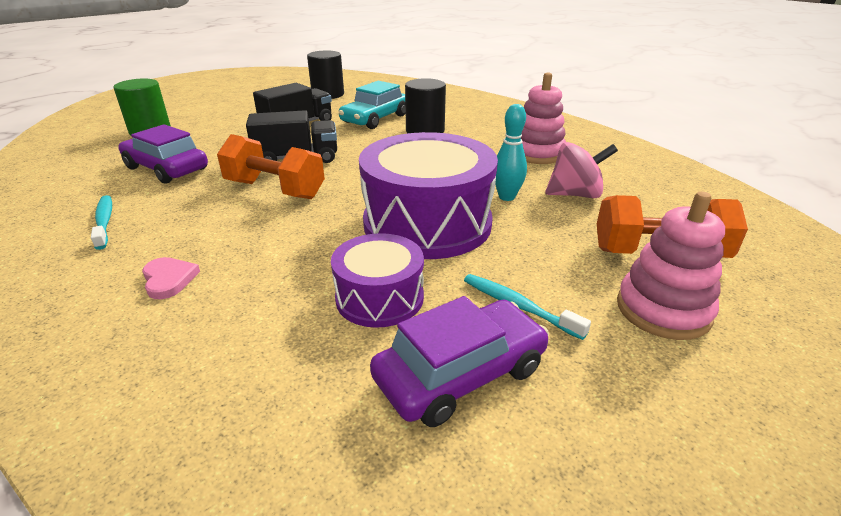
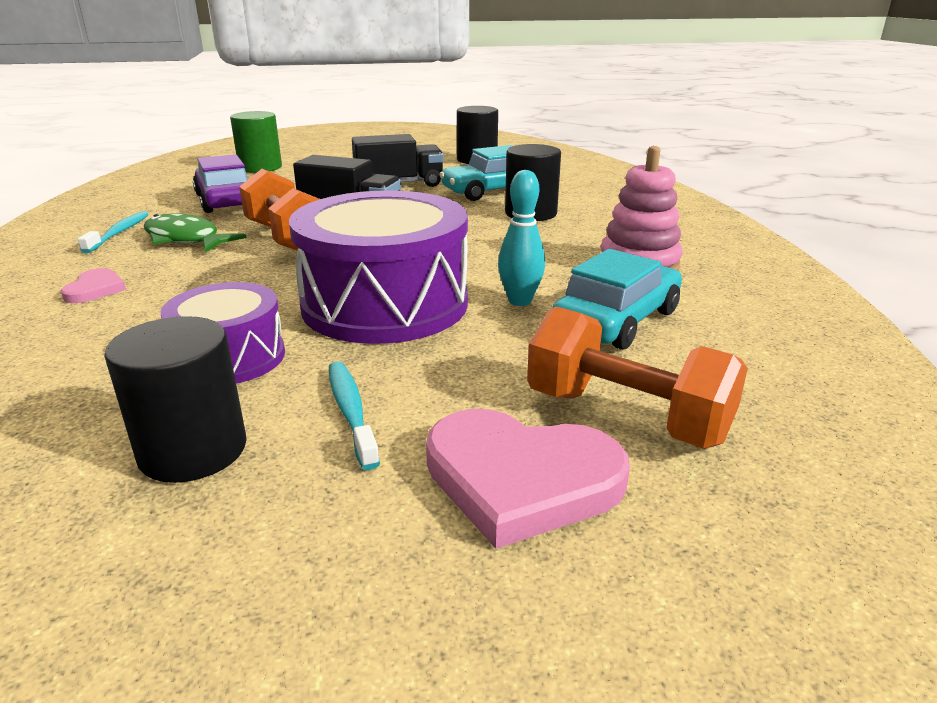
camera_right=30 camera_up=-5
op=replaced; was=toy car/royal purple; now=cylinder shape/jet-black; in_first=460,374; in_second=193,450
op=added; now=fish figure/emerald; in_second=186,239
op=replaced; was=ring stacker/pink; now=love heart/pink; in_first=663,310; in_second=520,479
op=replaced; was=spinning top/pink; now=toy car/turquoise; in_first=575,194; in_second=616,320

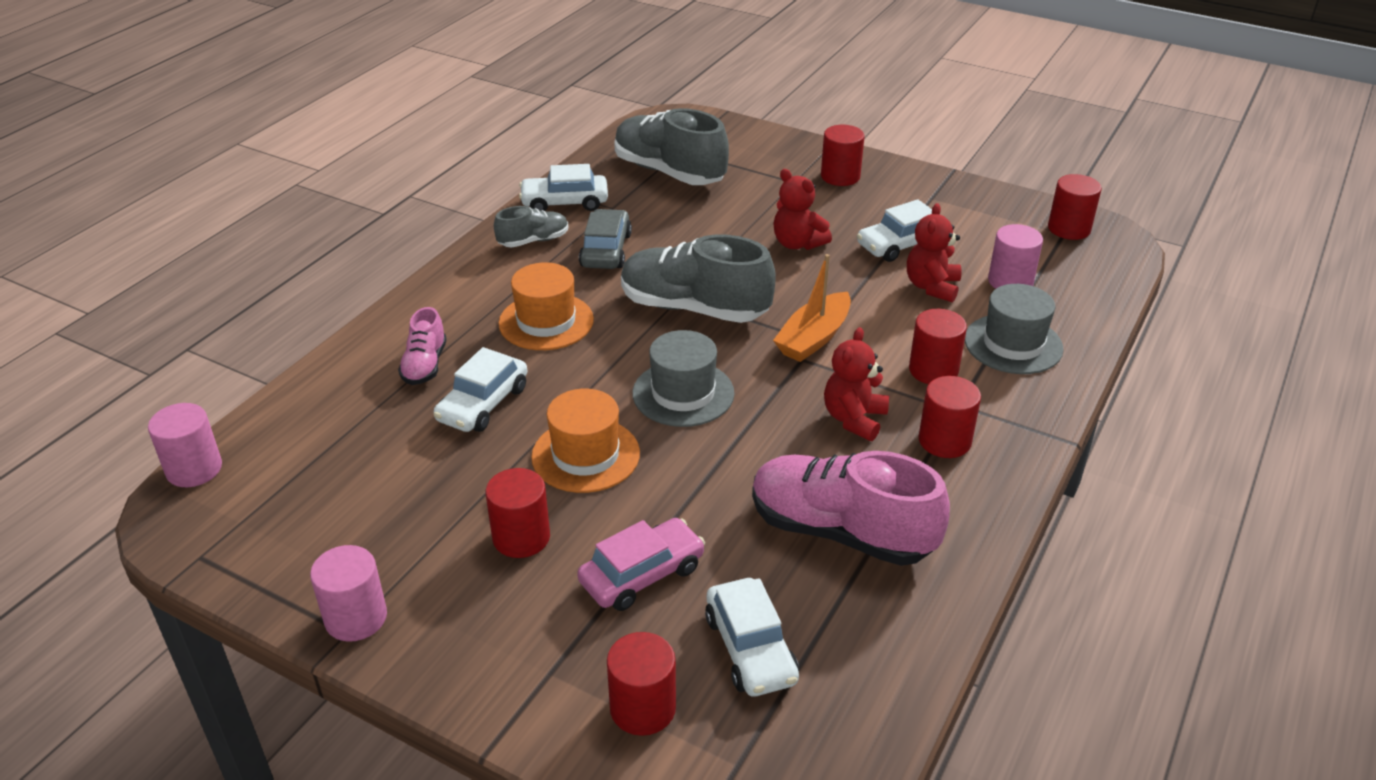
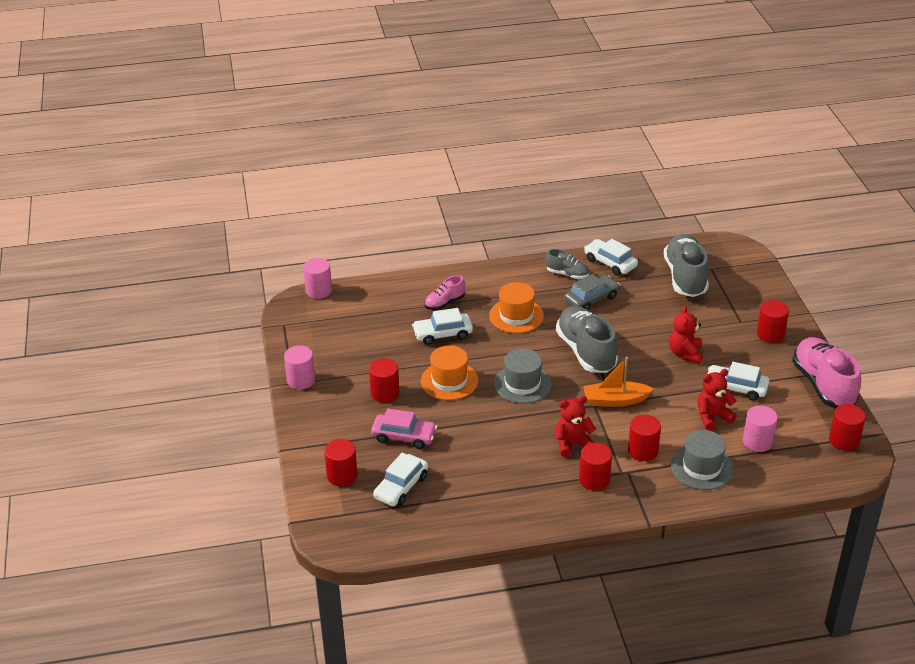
camera_right=50 camera_up=0
op=moved; was=shoe/pink; in_first=841,532; in_second=823,385

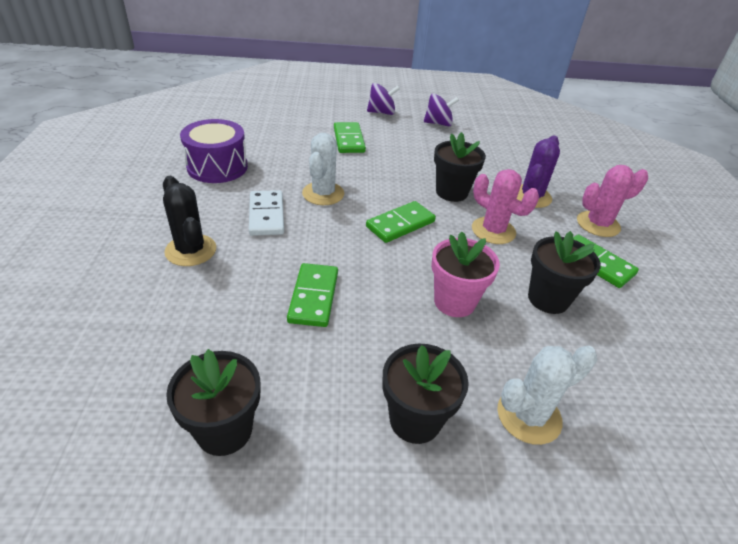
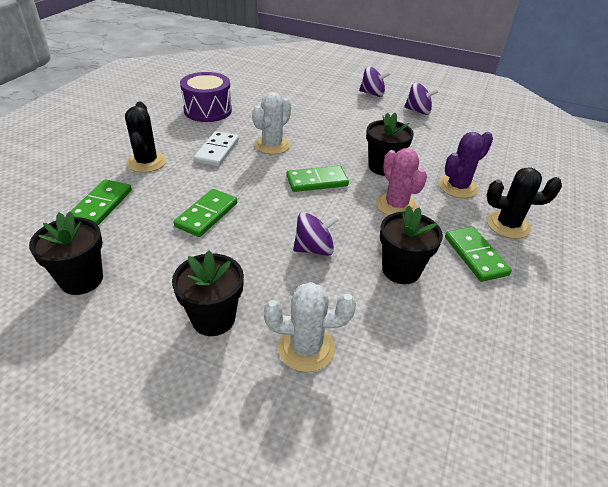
camera_right=25 camera_up=0
op=moved; was=domino piece/emerald; in_first=348,140; in_second=101,205
op=replaced; was=potted plant/pink; now=spinning top/royal purple; in_first=454,302; in_second=314,249
op=recoloured; was=prickly plant/pink; now=prickly plant/jet-black; in_first=598,224; in_second=507,225

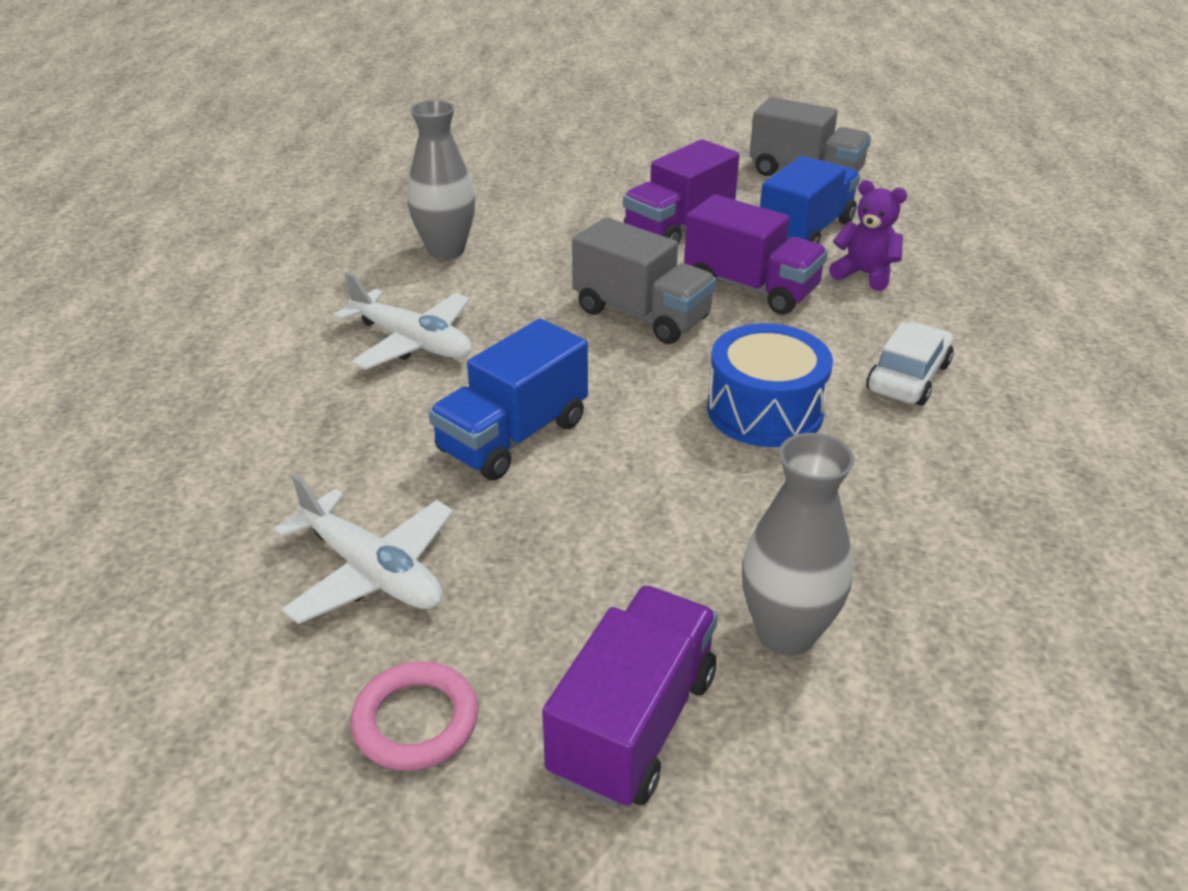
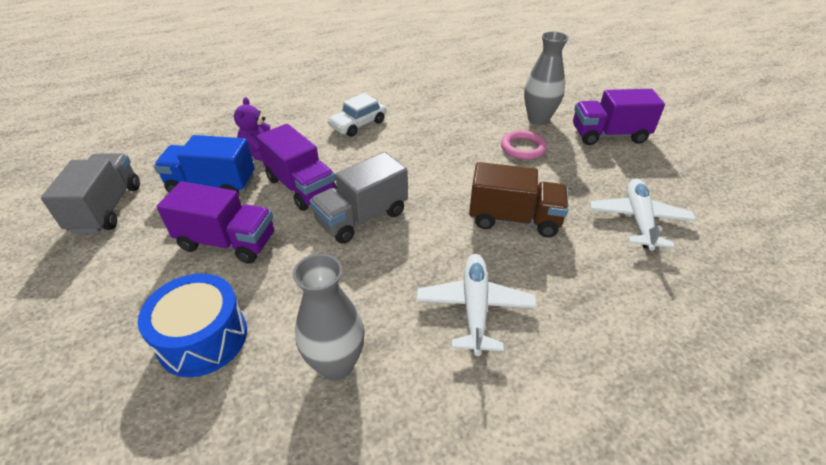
camera_right=-120 camera_up=5
op=moved; was=toy drum/royal blue; in_first=765,410; in_second=203,338
op=turned; was=lorry/royal purple; in_first=751,288; in_second=301,187; clockwise=135
op=turned; was=lorry/ash-grey; in_first=642,315; in_second=362,217; clockwise=-135
op=turned; was=toy car/pure white; in_first=908,377; in_second=358,124; clockwise=-45
op=recoloured; was=lorry/royal blue; now=lorry/brown; in_first=513,436; in_second=514,219
op=moved; was=ring/pink; in_first=416,721; in_second=523,148

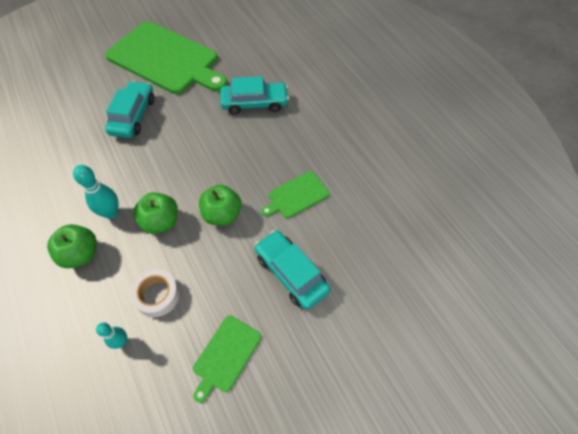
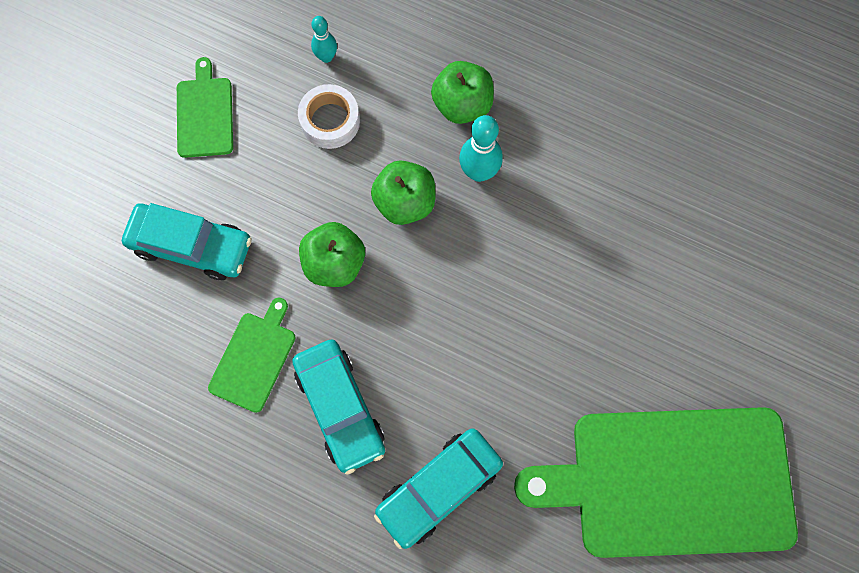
camera_right=145 camera_up=15
op=moved; was=toy car/turquoise; in_first=133,116; in_second=340,407

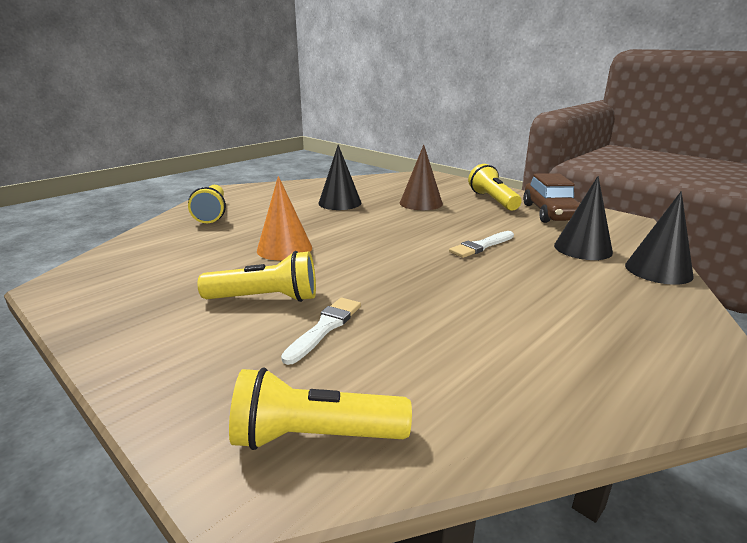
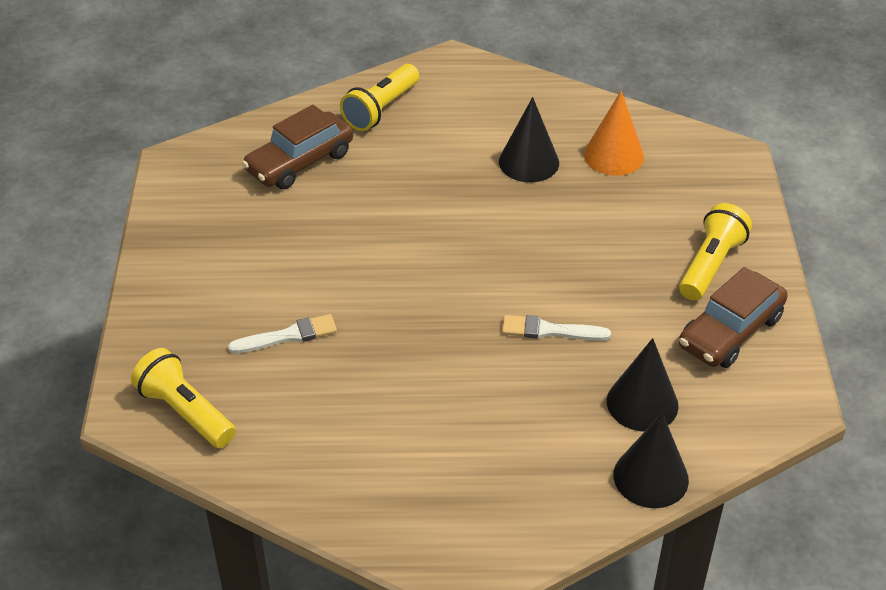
camera_right=45 camera_up=20
op=added; now=toy car/brown; in_second=300,162
op=moved; was=cone shape/bright orange; in_first=284,249; in_second=613,155
op=removed; was=torch/yellow; in_first=265,298
op=removed; was=cone shape/brown; in_first=421,203

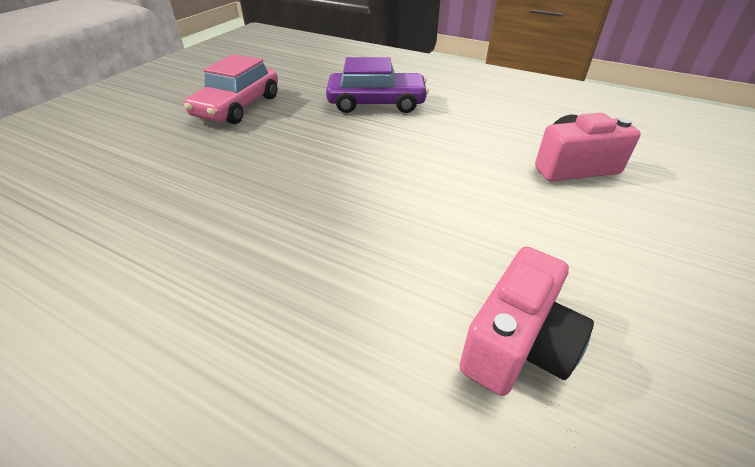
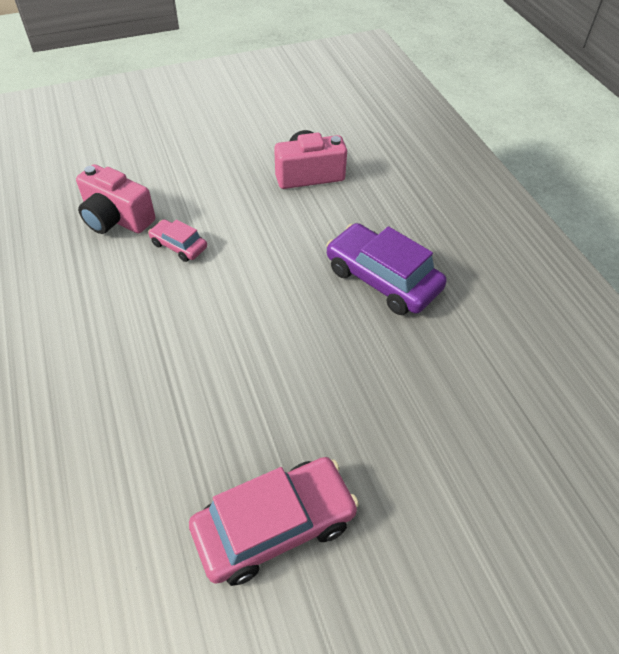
camera_right=-140 camera_up=10
op=added; now=toy car/pink; in_second=179,246
op=moved; was=toy car/royal purple; in_first=376,103; in_second=382,279

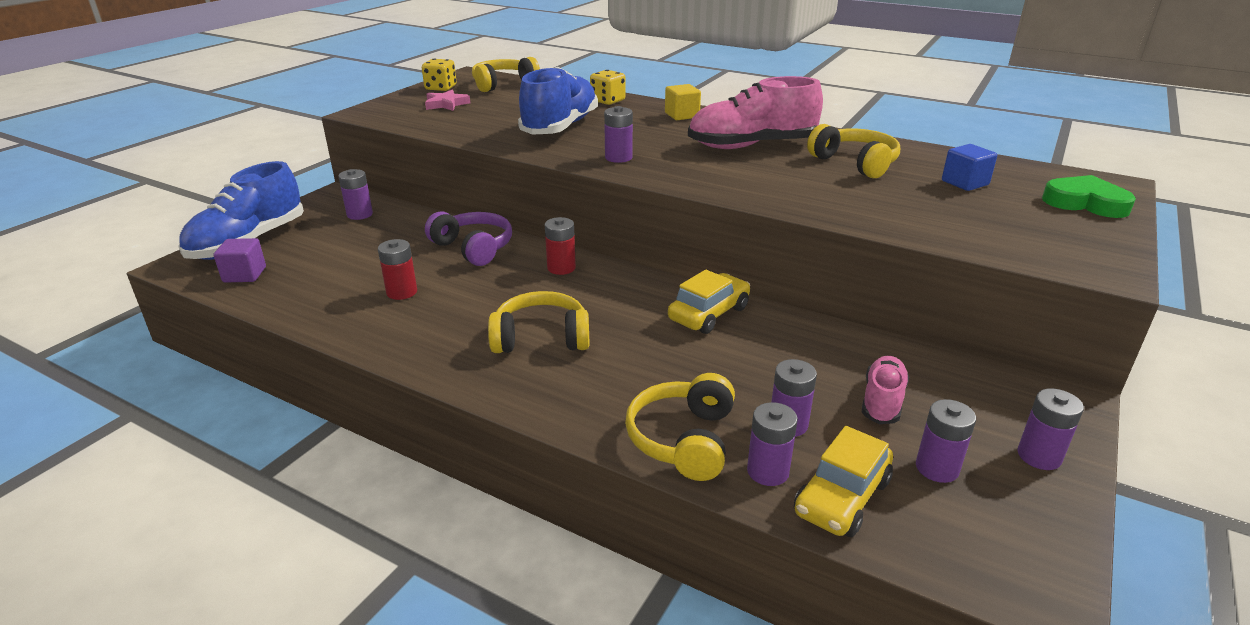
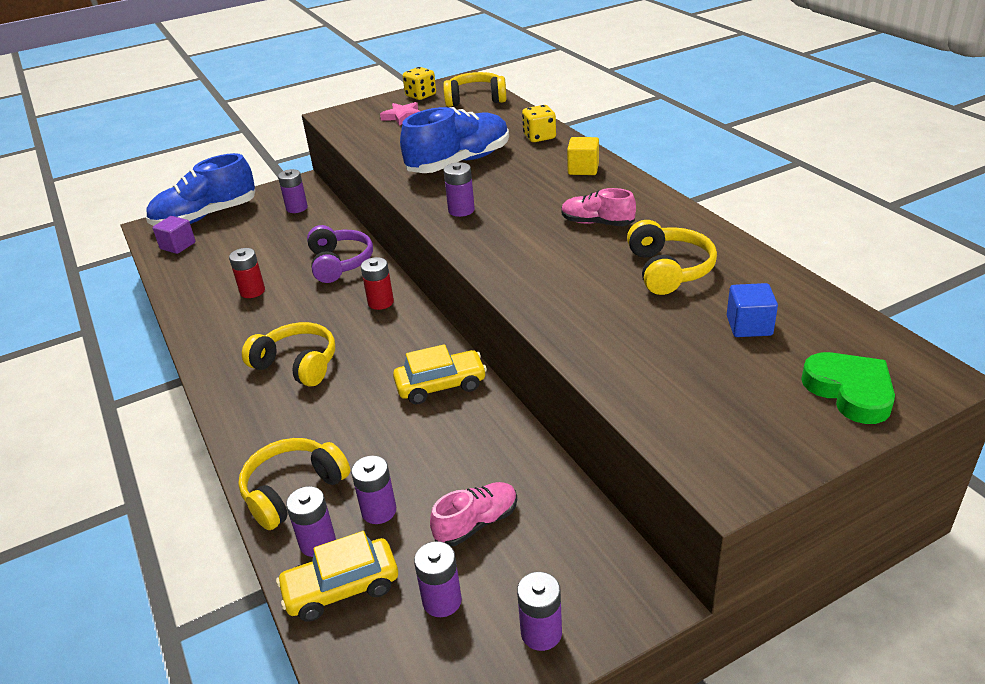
camera_right=35 camera_up=5
op=resized; was=shoe/pink; in_first=751,146; in_second=597,223; ratio=0.54

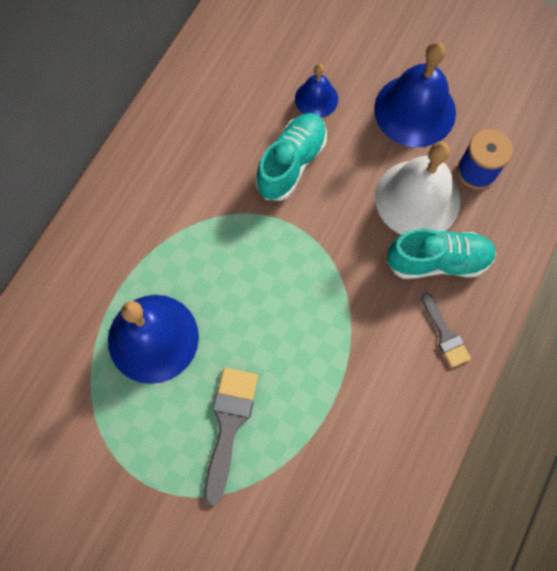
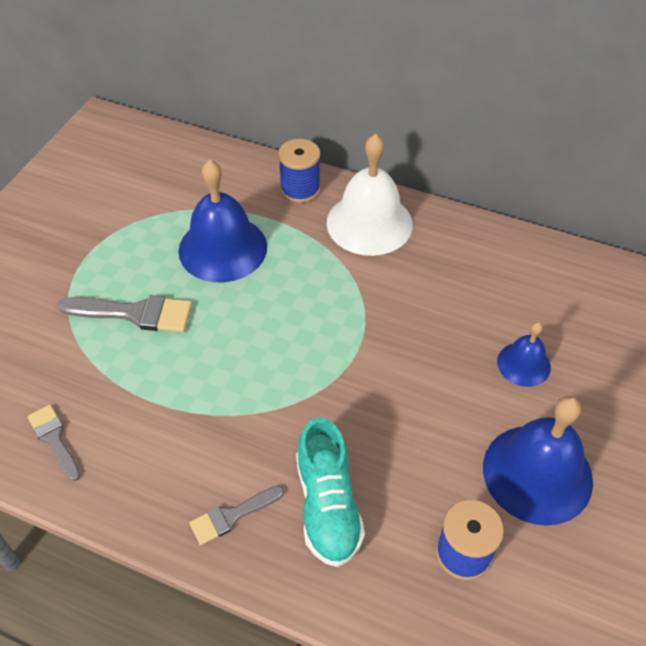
camera_right=85 camera_up=-20
op=added; now=paintbrush/ash-grey; in_second=54,439
op=added; now=bobbin/royal blue; in_second=300,189
op=moved; was=hand bell/pure white; in_first=417,198; in_second=369,223
op=removed; was=shoe/turquoise; in_first=291,163

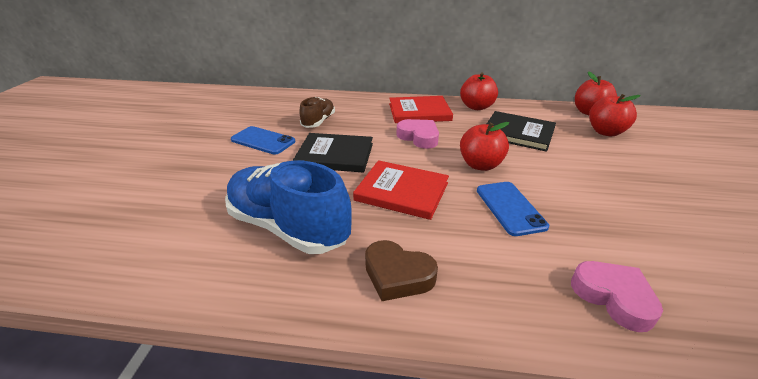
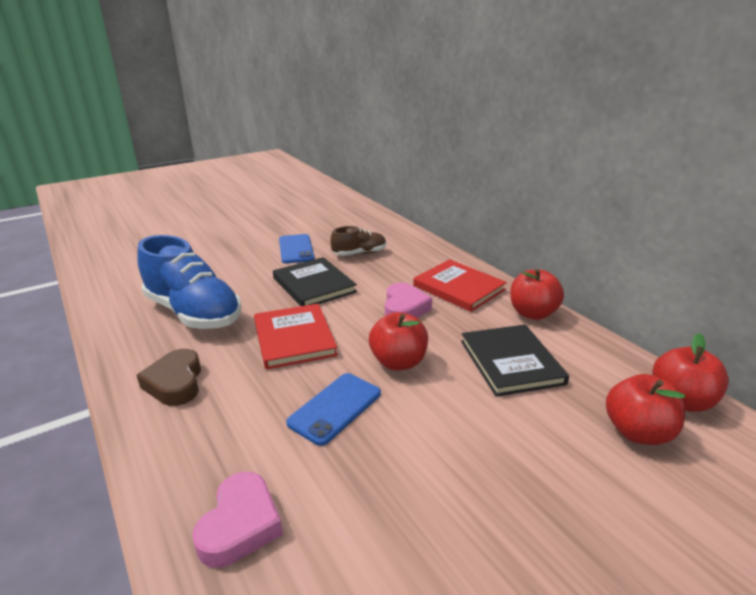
camera_right=50 camera_up=-5
op=turned; was=shoe/royal blue; in_first=288,227; in_second=193,313; clockwise=135

